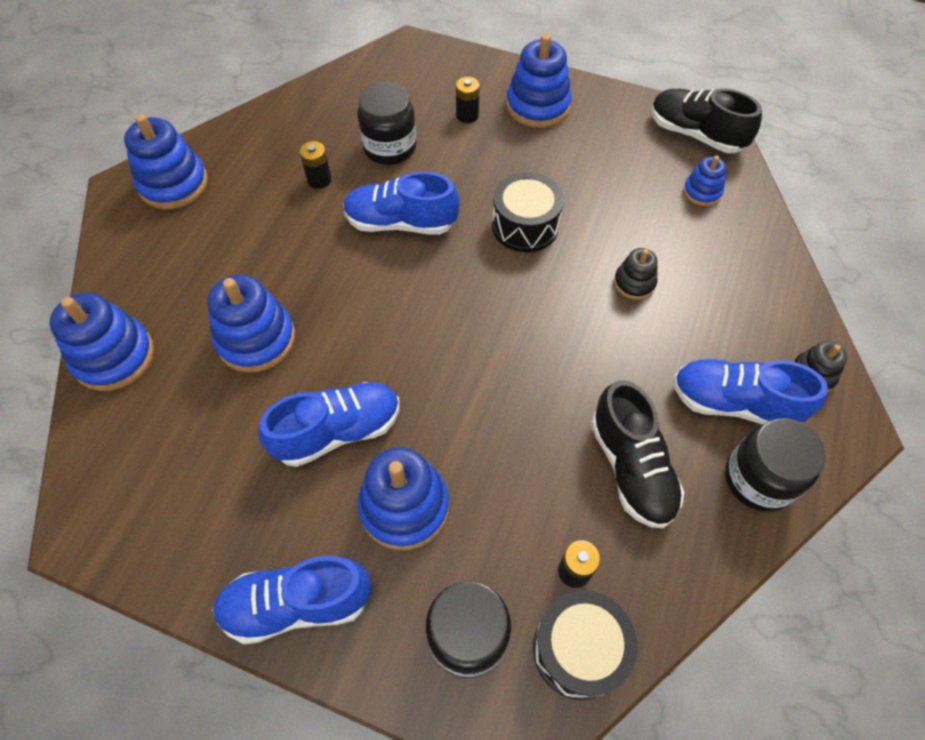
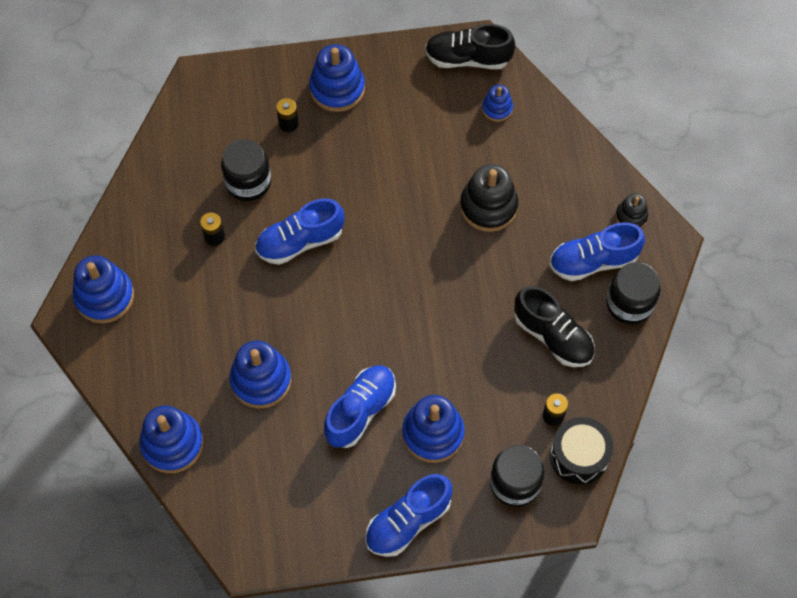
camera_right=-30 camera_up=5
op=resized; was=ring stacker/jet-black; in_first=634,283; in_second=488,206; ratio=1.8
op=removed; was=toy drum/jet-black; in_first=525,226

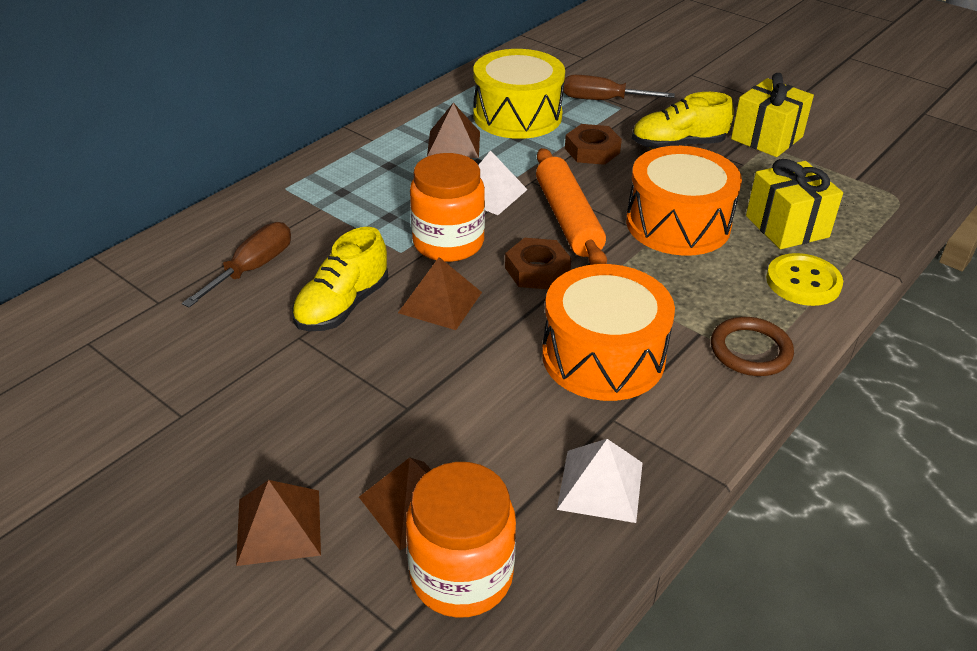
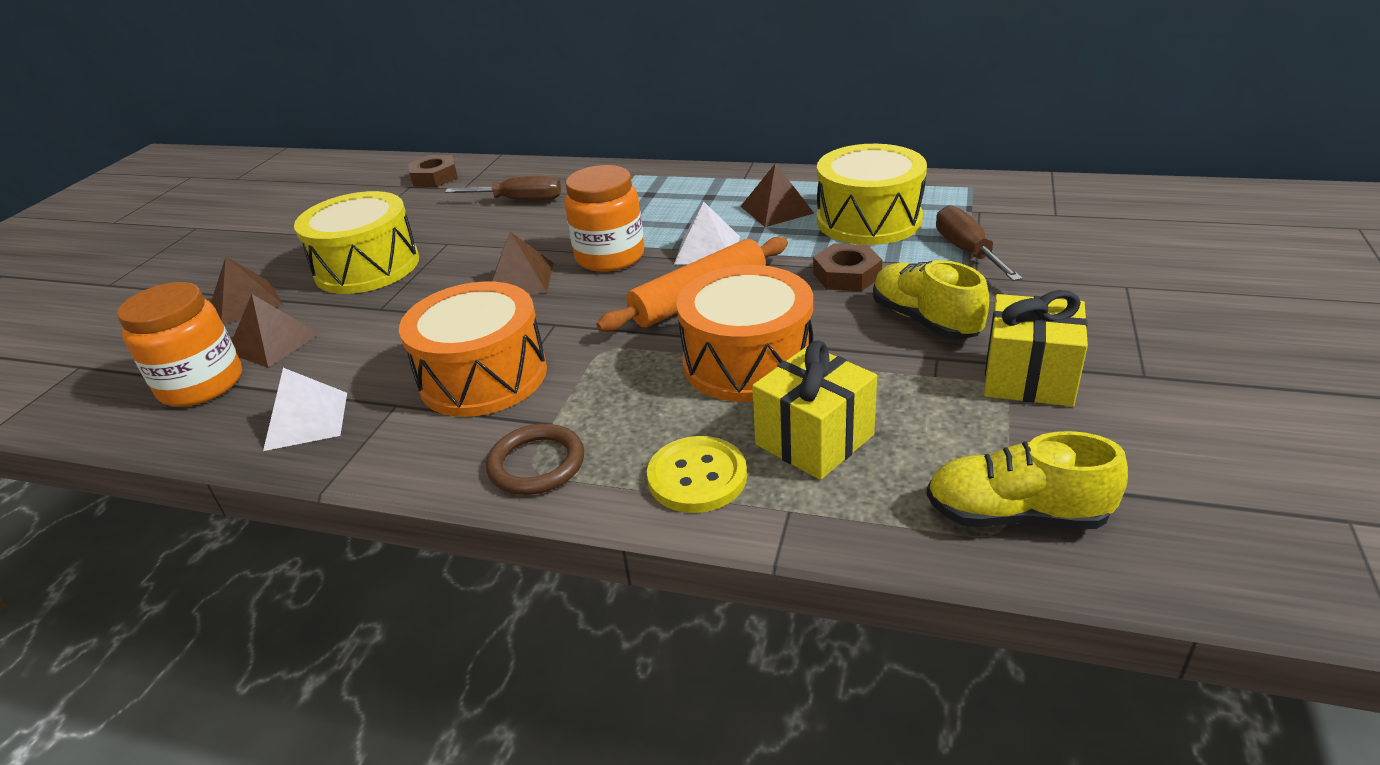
camera_right=70 camera_up=-5
op=added; now=toy drum/yellow; in_second=367,267
op=moved; was=nut/brown; in_first=537,270; in_second=434,177
op=moved; was=shoe/yellow; in_first=342,306; in_second=1016,515

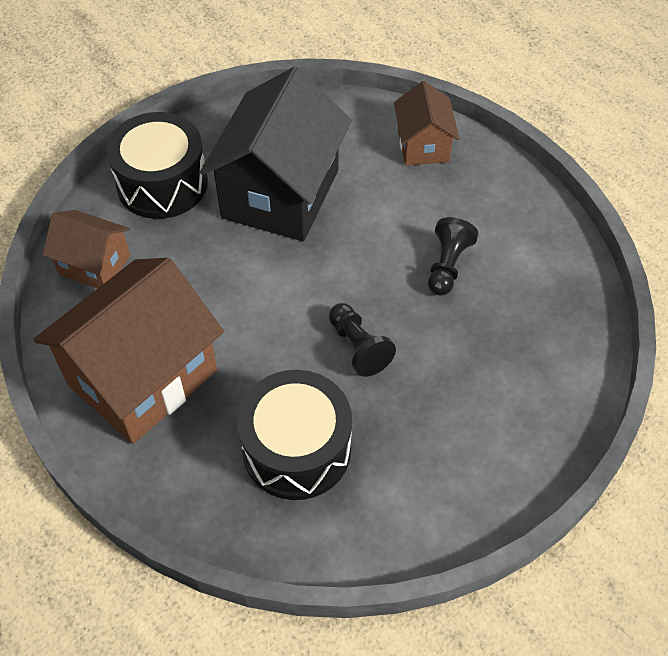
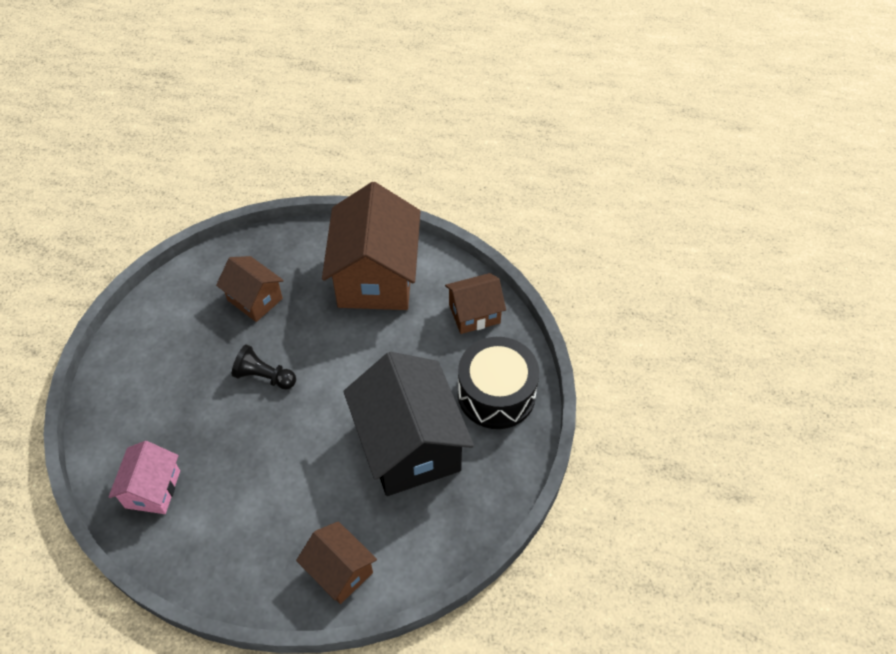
camera_right=140 camera_up=0
op=added; now=cottage/pink; in_second=153,489
op=replaced; was=toy drum/jet-black; now=cottage/brown; in_first=296,449; in_second=255,299
op=removed; was=game pawn/jet-black; in_first=447,265

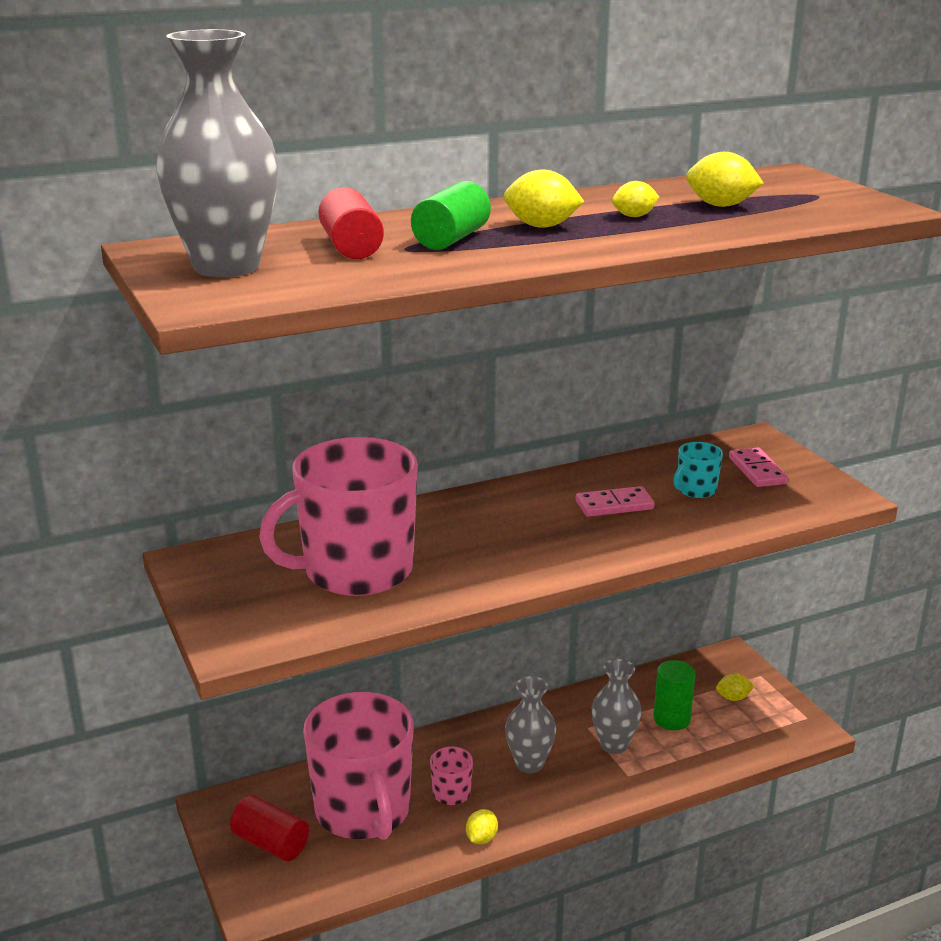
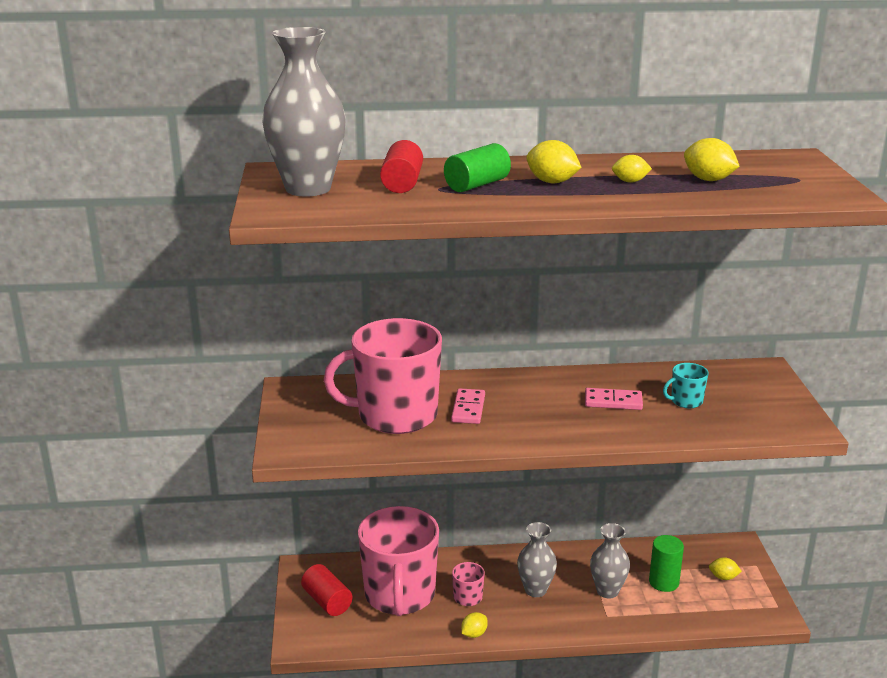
camera_right=20 camera_up=0
op=moved; was=domino piece/pink; in_first=757,470; in_second=468,409

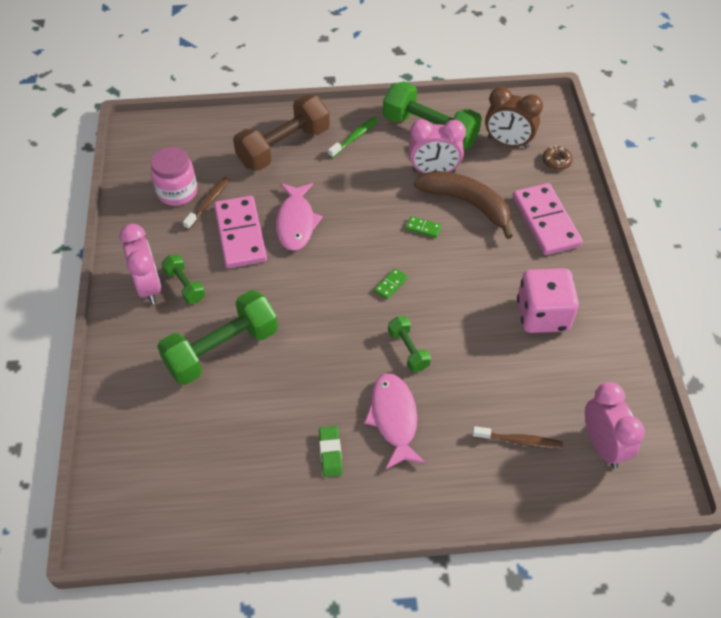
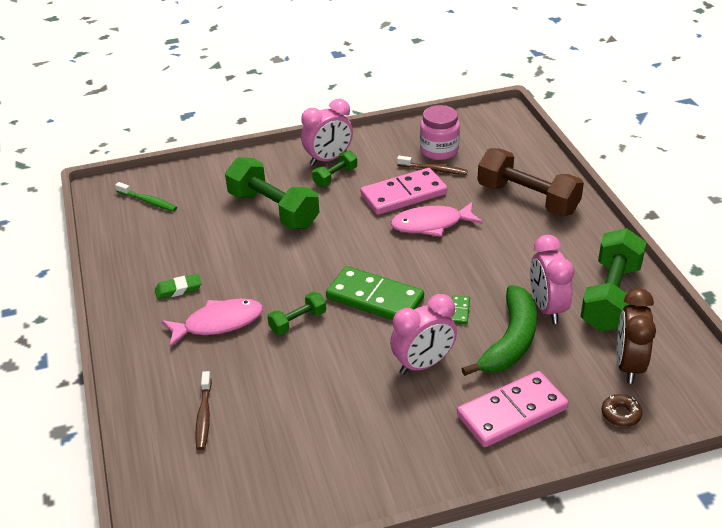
camera_right=80 camera_up=-15
op=moved; was=dental brush/emerald; in_first=355,137; in_second=148,201
op=resized; was=domino piece/emerald; in_first=391,285; in_second=374,298; ratio=2.48
op=moved; was=alarm clock/pink; in_first=602,445; in_second=423,364
op=recoloured; was=toy banana/brown; now=toy banana/emerald; in_first=467,203; in_second=510,341
op=removed; was=dice/pink; in_first=542,315

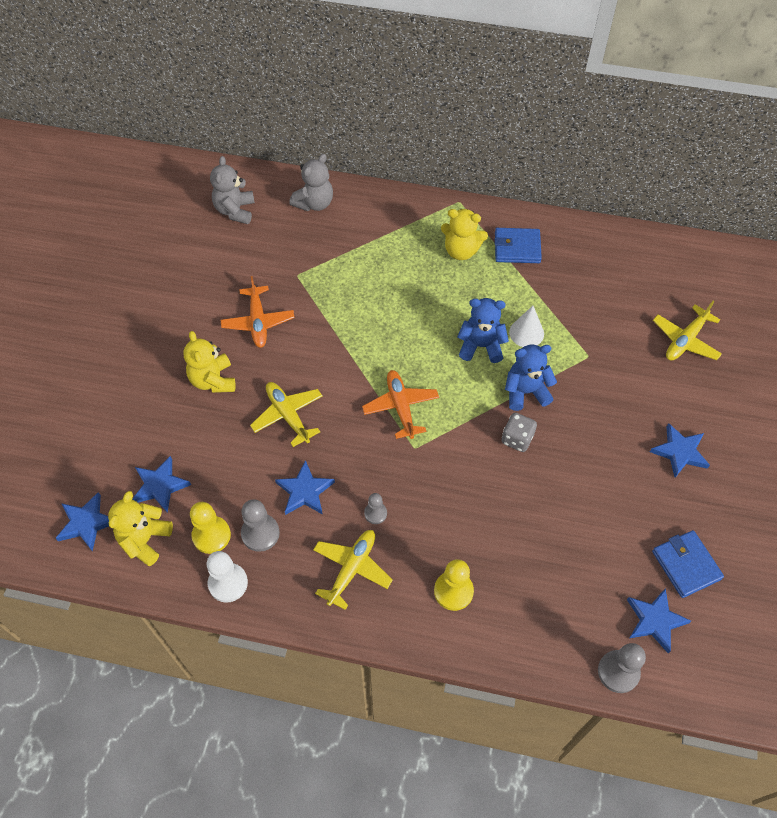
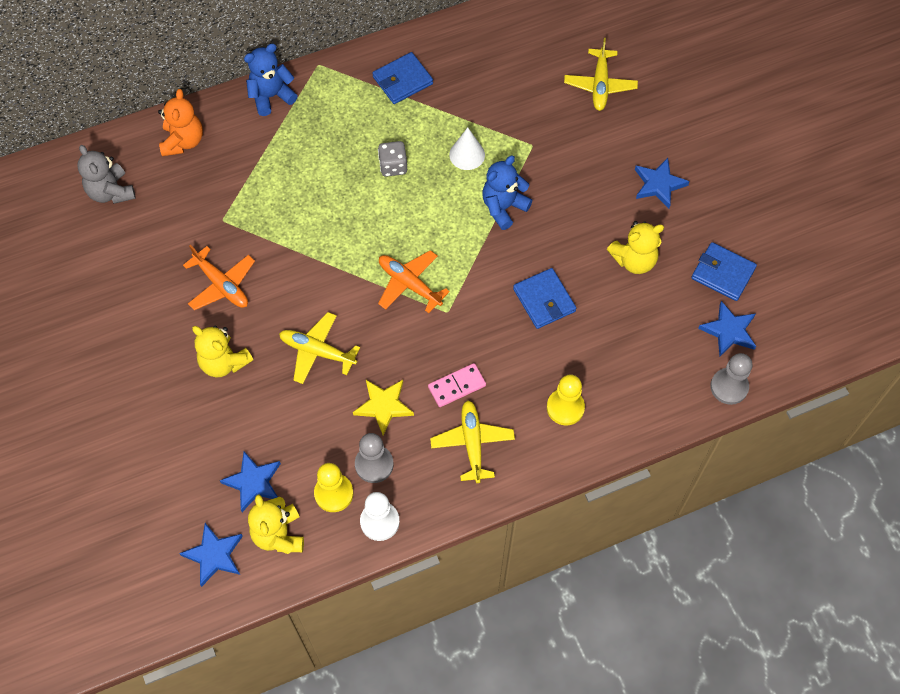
camera_right=-35 camera_up=5
op=recoloured; was=teddy bear/ash-grey; now=teddy bear/bright orange; in_first=314,203; in_second=183,141
op=moved; was=teddy bear/royal blue; in_first=481,346; in_second=271,96
op=recoloured; was=star/royal blue; now=star/yellow; in_first=305,491; in_second=384,406
op=moved; was=dice/ash-grey; in_first=517,439; in_second=393,166
op=replaced; was=game pawn/ash-grey; now=domino piece/pink; in_first=375,513; in_second=457,386
op=added; now=billfold/royal blue; in_second=544,300
op=moved; was=teddy bear/yellow; in_first=461,251; in_second=634,260

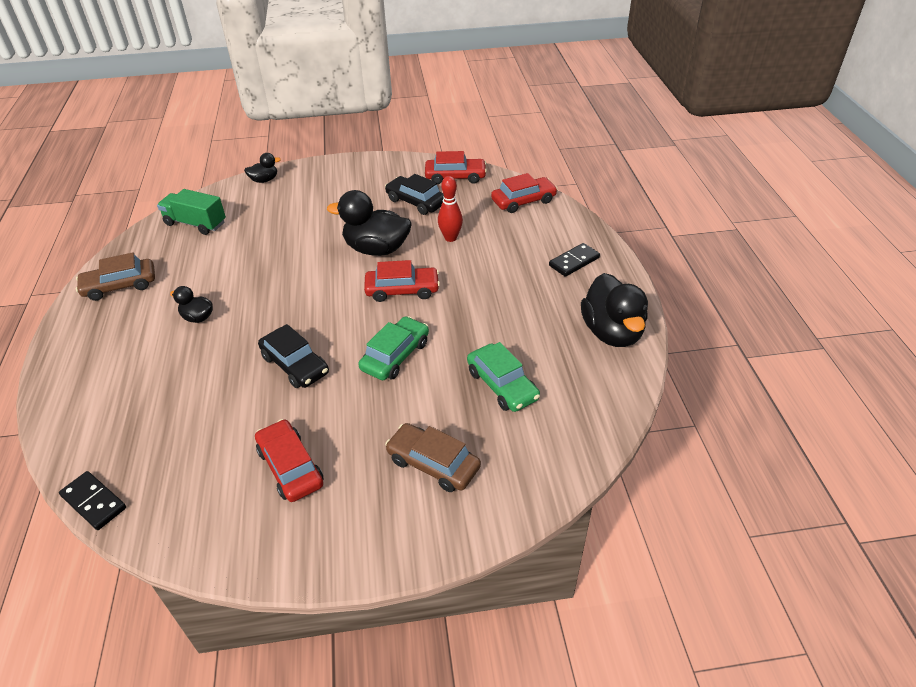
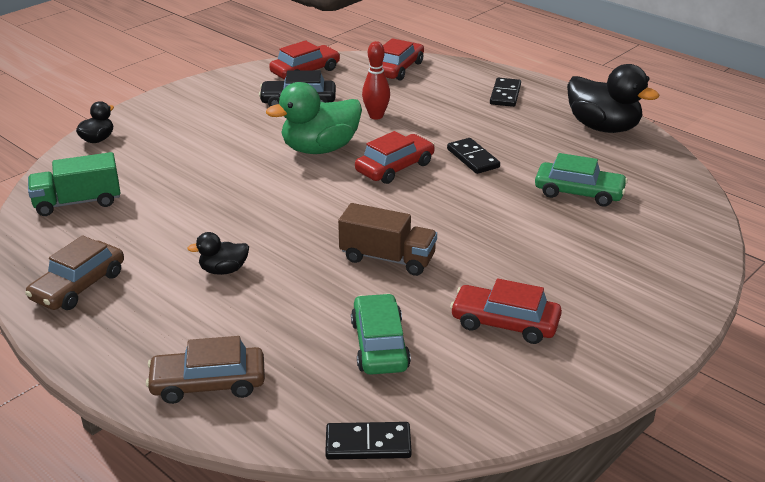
camera_right=-40 camera_up=-10
op=moved; was=toy car/brown; in_first=433,464; in_second=208,383
op=recoloured; was=toy duck/jet-black; now=toy duck/emerald; in_first=376,249; in_second=320,149
op=replaced; was=toy car/jet-black; now=lorry/brown; in_first=295,365; in_second=387,258
op=moved; was=toy car/emerald; in_first=395,356; in_second=380,345
op=added; now=domino piece/jet-black; in_second=472,158

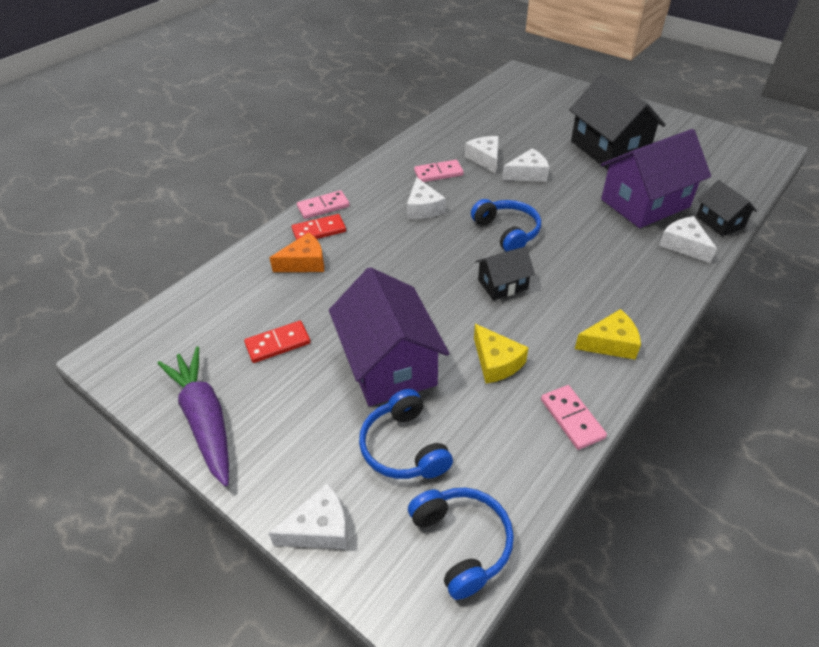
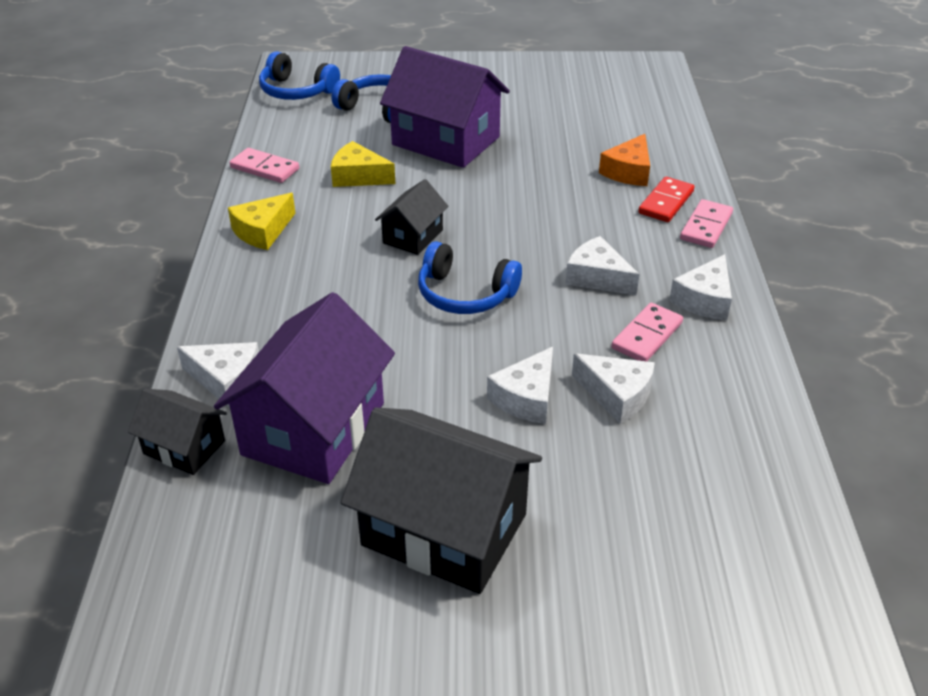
camera_right=140 camera_up=-5
op=moved; was=piece of cheese/pure white; in_first=319,528; in_second=704,300
op=removed; was=carrot/royal purple; in_first=204,419
op=removed; was=domino piece/crimson; in_first=278,343

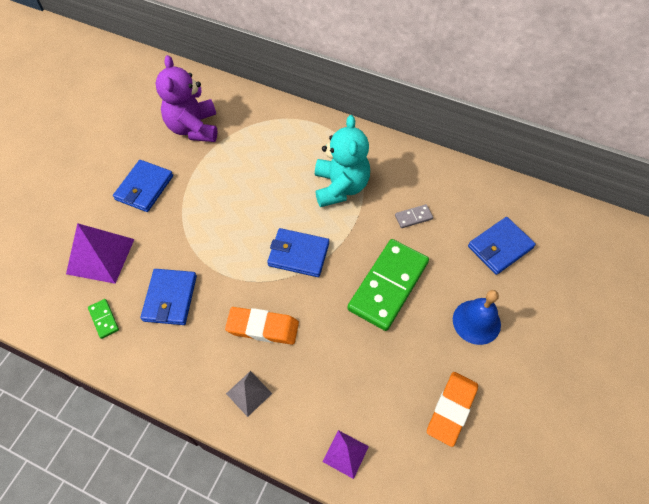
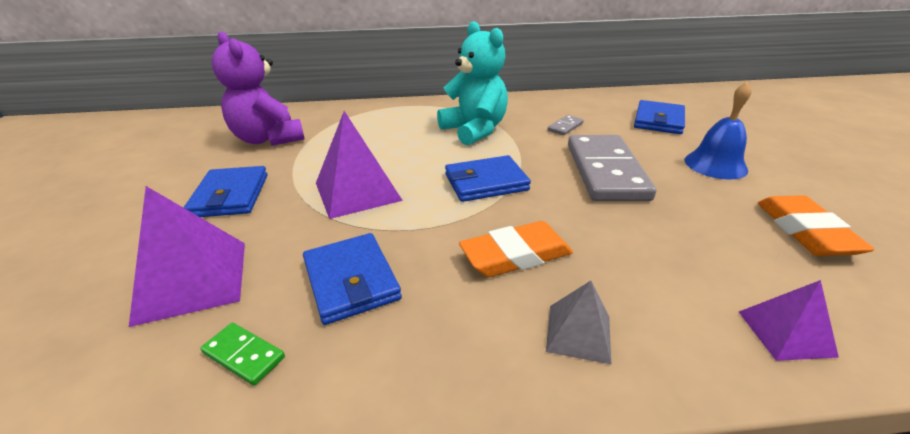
camera_right=-30 camera_up=-25
op=added; now=pyramid shape/royal purple; in_second=358,191
op=recoloured; was=domino piece/emerald; now=domino piece/ash-grey; in_first=388,285; in_second=605,171

